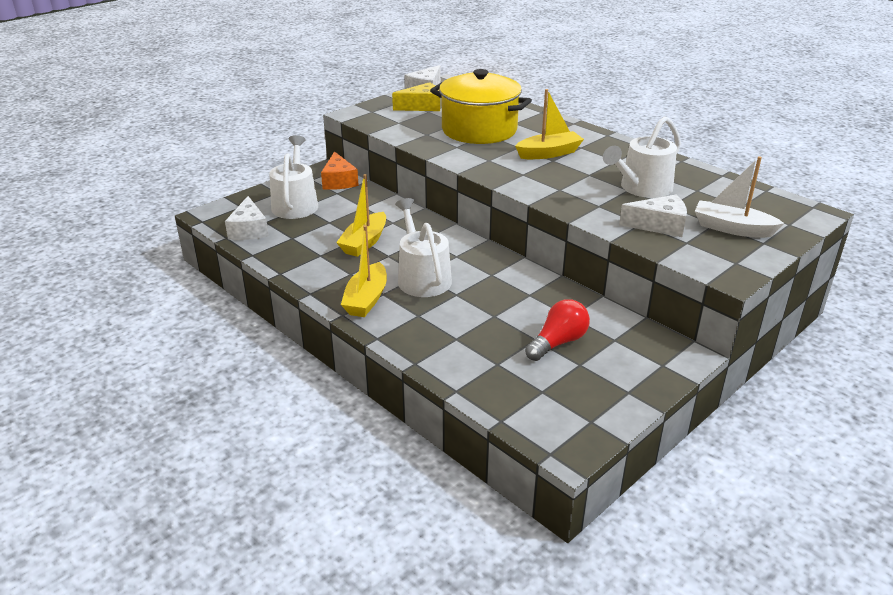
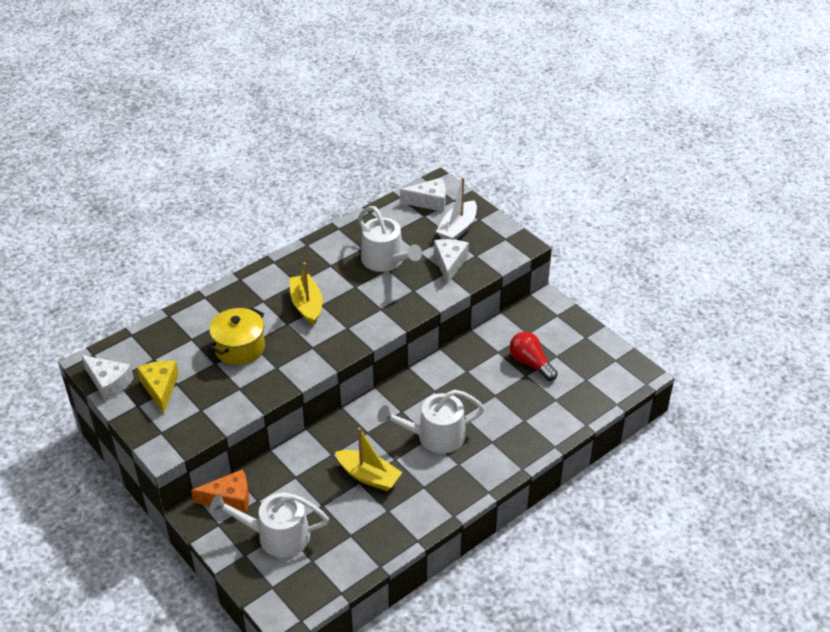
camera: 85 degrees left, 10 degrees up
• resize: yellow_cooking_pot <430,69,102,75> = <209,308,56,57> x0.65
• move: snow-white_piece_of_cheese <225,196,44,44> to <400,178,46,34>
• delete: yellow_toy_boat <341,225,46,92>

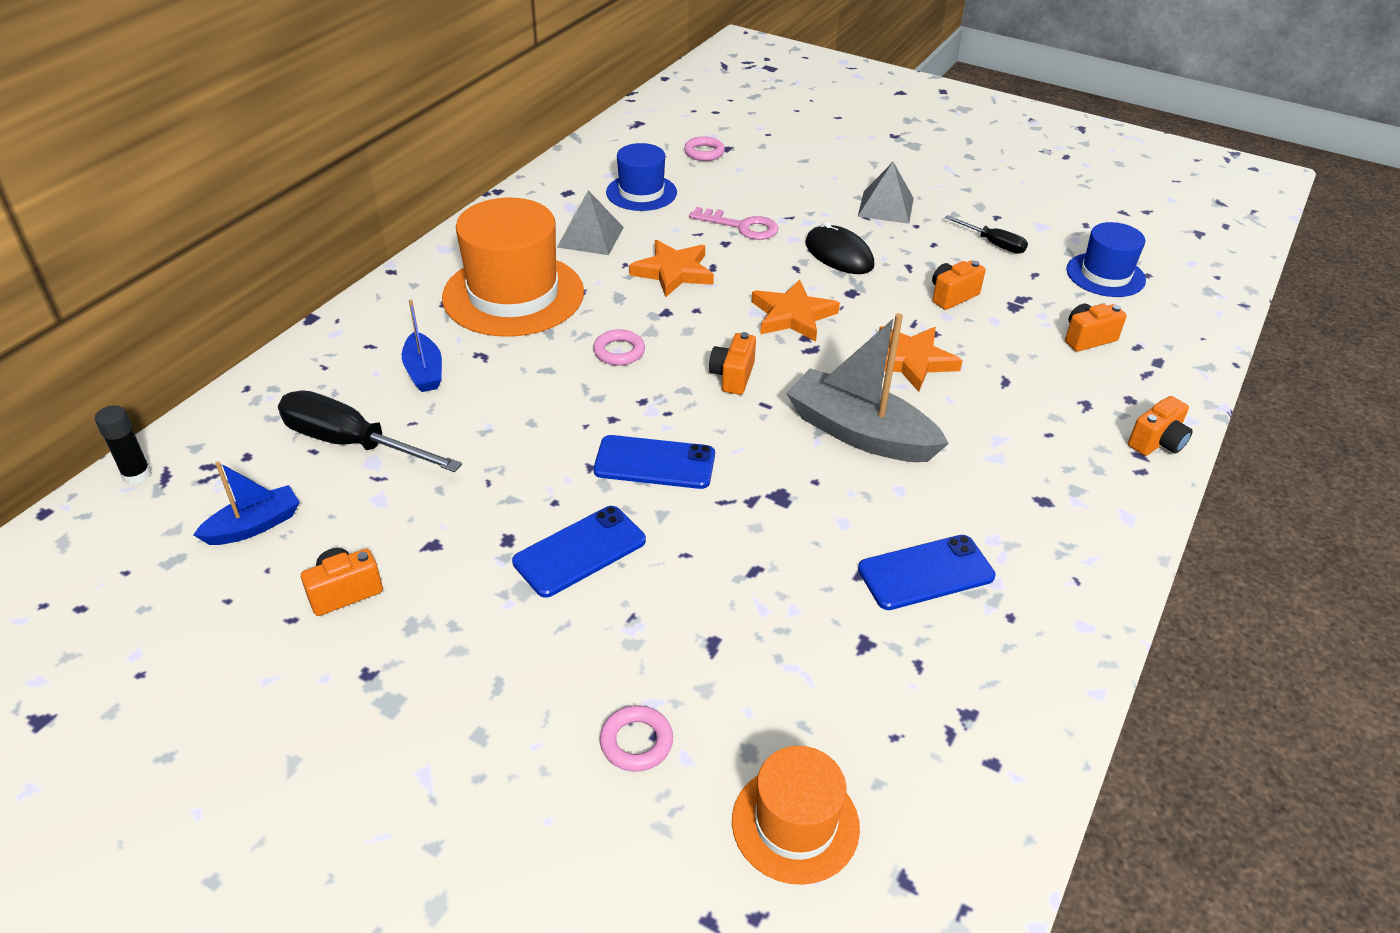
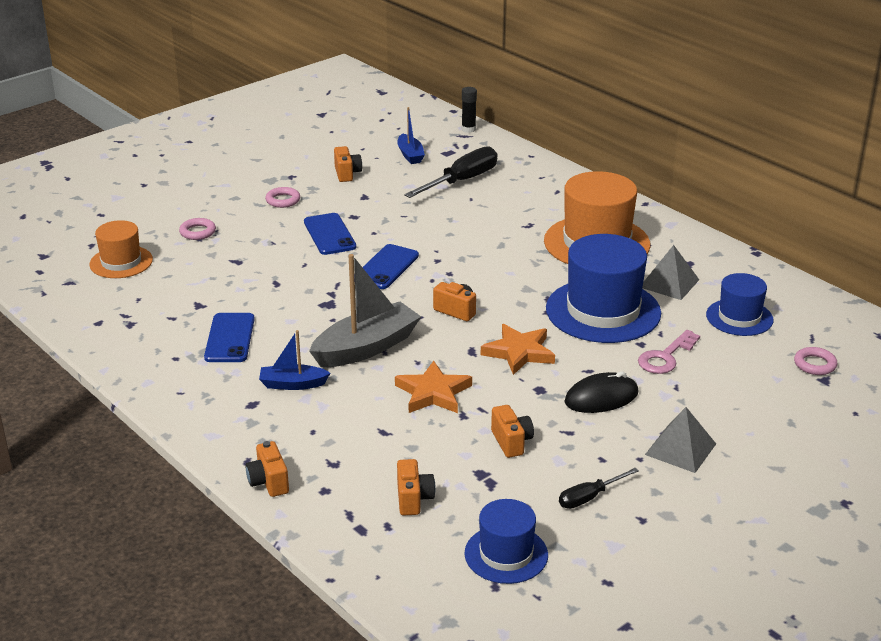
camera: 110 degrees right, 10 degrees down
• replace: orange_star_shape <629,240,85,57> to cobalt_hat <546,234,115,109>
• move: cobalt_toy_boat <402,300,40,92> to <259,330,71,60>
• move: rosy_torus <593,329,52,37> to <265,187,35,21>

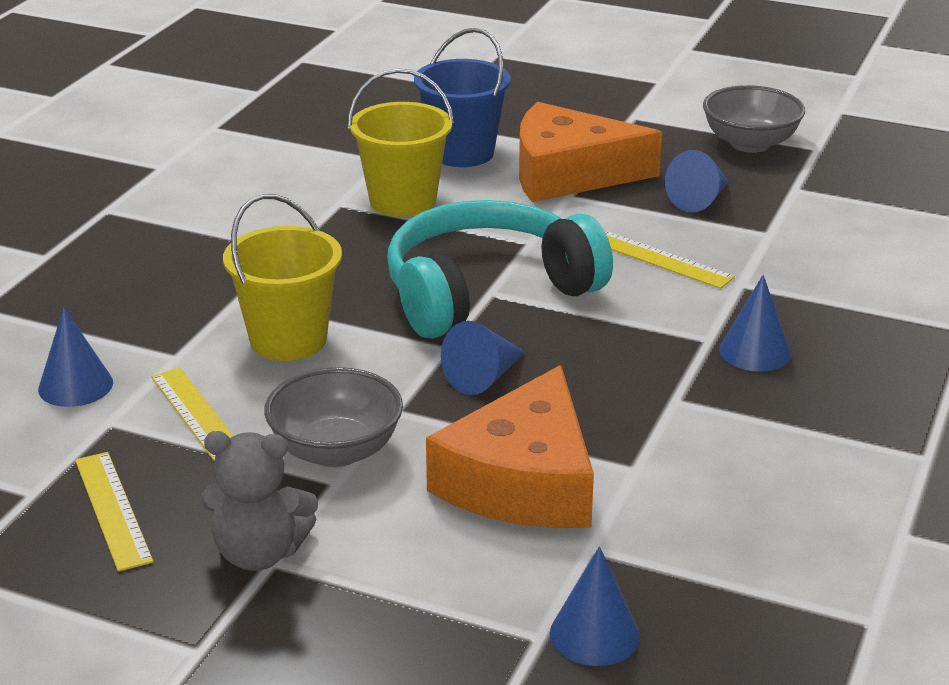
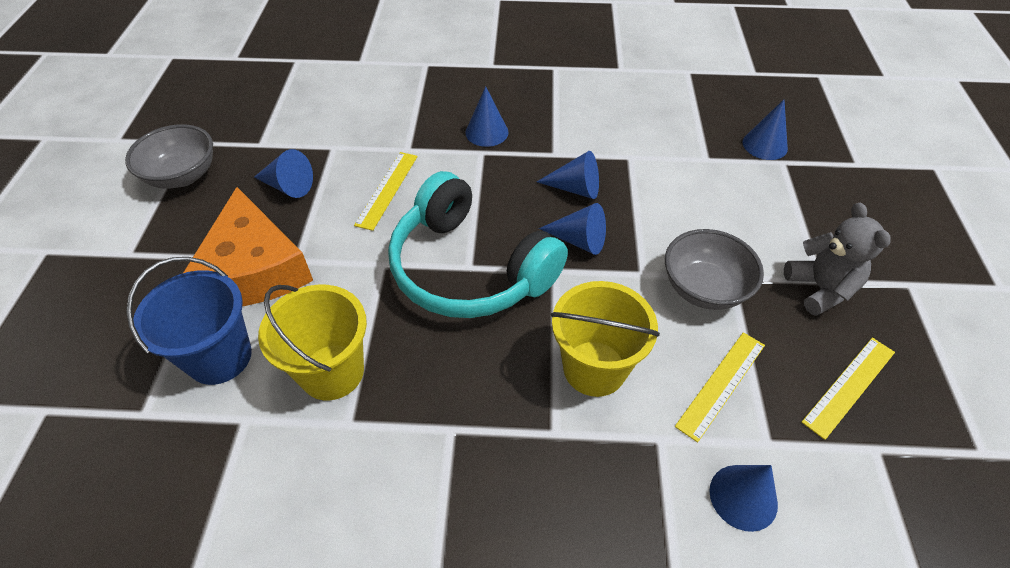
camera: 110 degrees left, 20 degrees up
• delete: orange_piece_of_cheese <426,365,168,163>
• insert: cobalt_cone_shape <537,151,62,48>

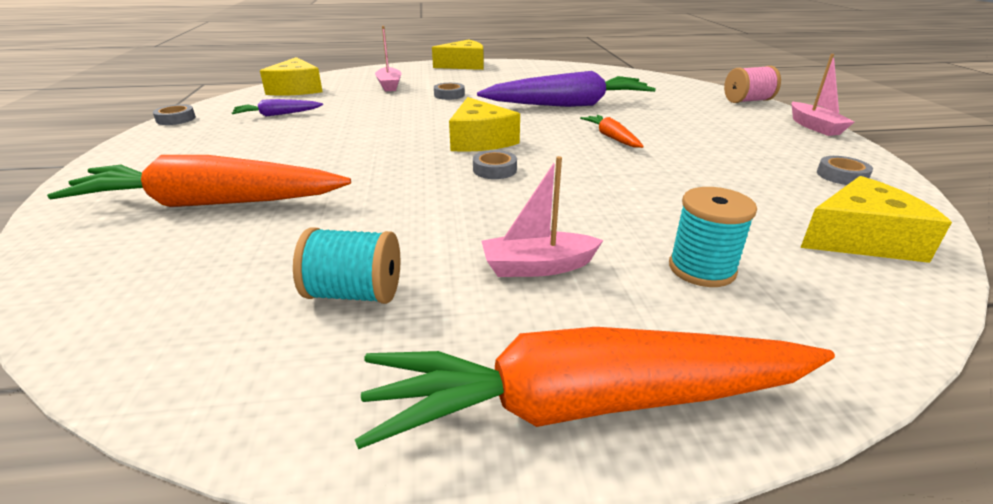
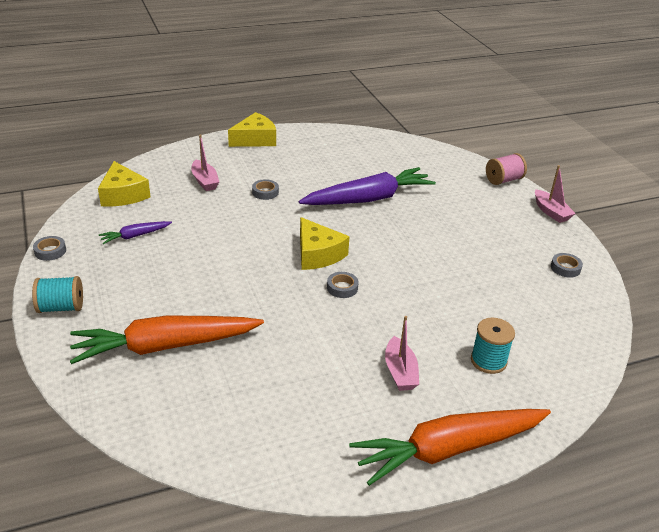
camera: 15 degrees left, 5 degrees up
• delete: orange_carrot <580,115,64,33>
• rotate: rosy_toy_boat <481,156,122,121> = <385,316,34,75> 75 degrees counterclockwise
• delete: yellow_piece_of_cheese <800,176,152,87>
• move: teal_spool <293,227,107,77> to <32,276,51,37>

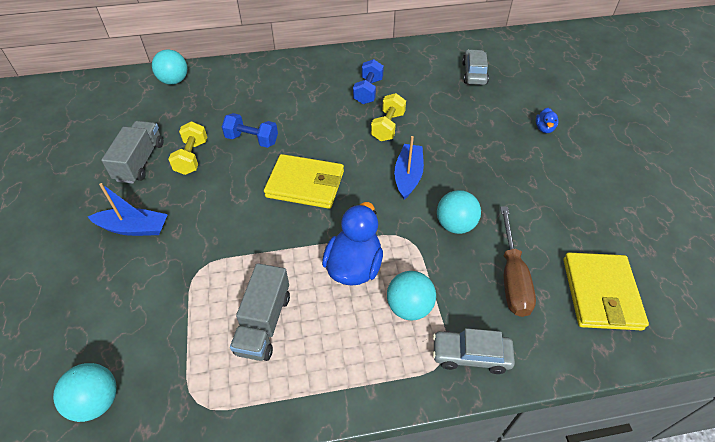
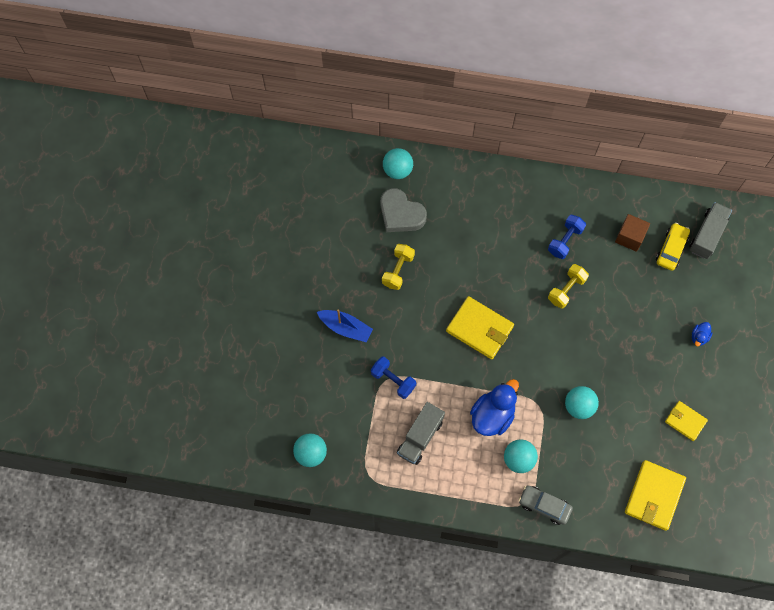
camera: 20 degrees right, 20 degrees up
• recolor: ash-grey_car <462,49,27,36> to yellow_car <656,223,34,48>
• move: cobalt_hand_weight <222,113,56,35> to <371,356,45,43>
• move: ash-grey_toy_truck <101,121,62,63> to <690,202,42,57>
• delete: cobalt_toy_boat <394,136,30,64>
• delete: russet_screwdriver <500,206,36,111>
• insert: ash-grey_heart <381,188,46,44>
• insert: russet_cube <615,214,35,38>
• insert: yellow_card_wallet <665,401,43,40>

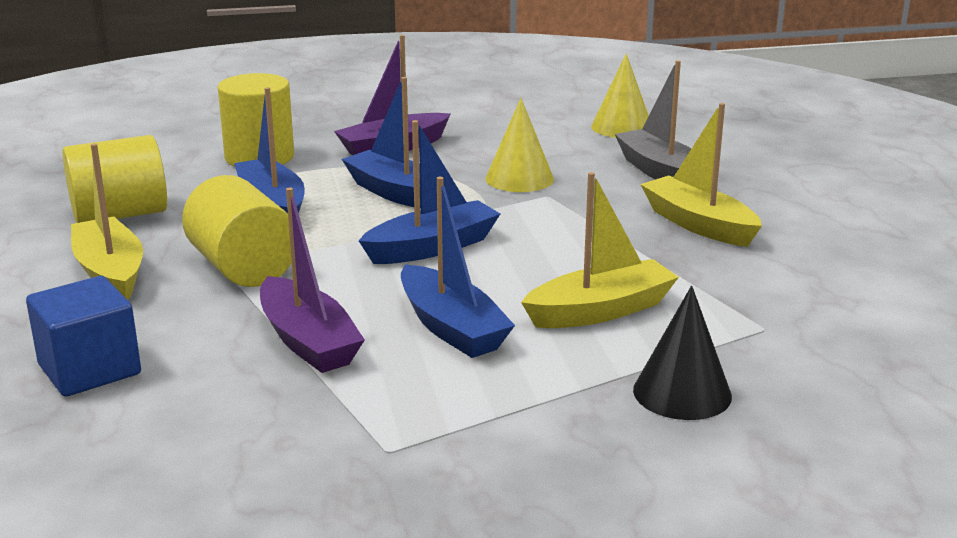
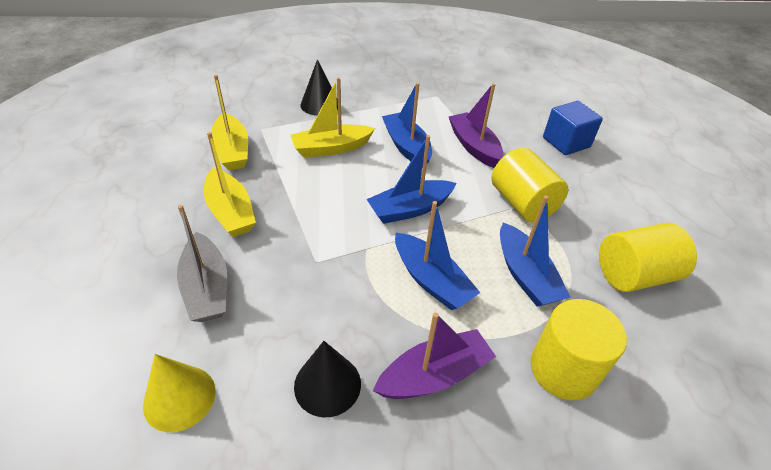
camera: 175 degrees left, 20 degrees up
• delete: yellow_cone_shape <485,98,69,94>
• move: yellow_toy_boat <71,143,72,157> to <211,75,37,95>
• insert: ebony_cone_shape <294,341,67,76>

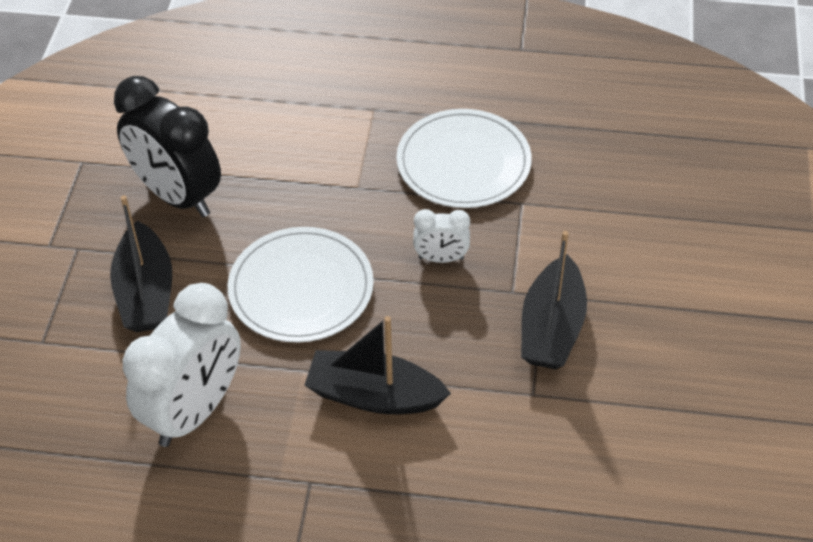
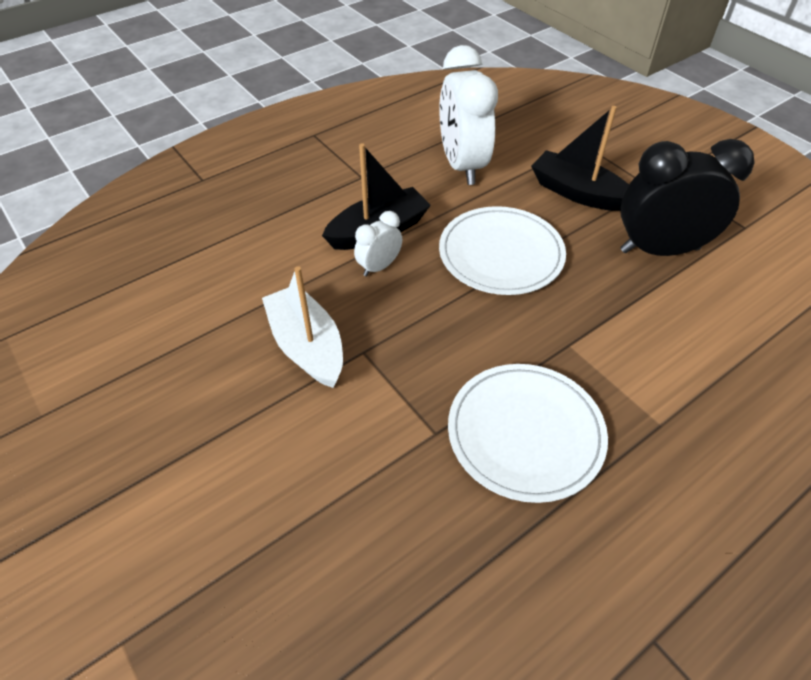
camera: 135 degrees right, 0 degrees up
• move: snow-white_clock <413,209,57,54> to <354,211,48,65>
• recolor: ebony_toy_boat <521,231,66,139> to snow-white_toy_boat <262,266,81,122>

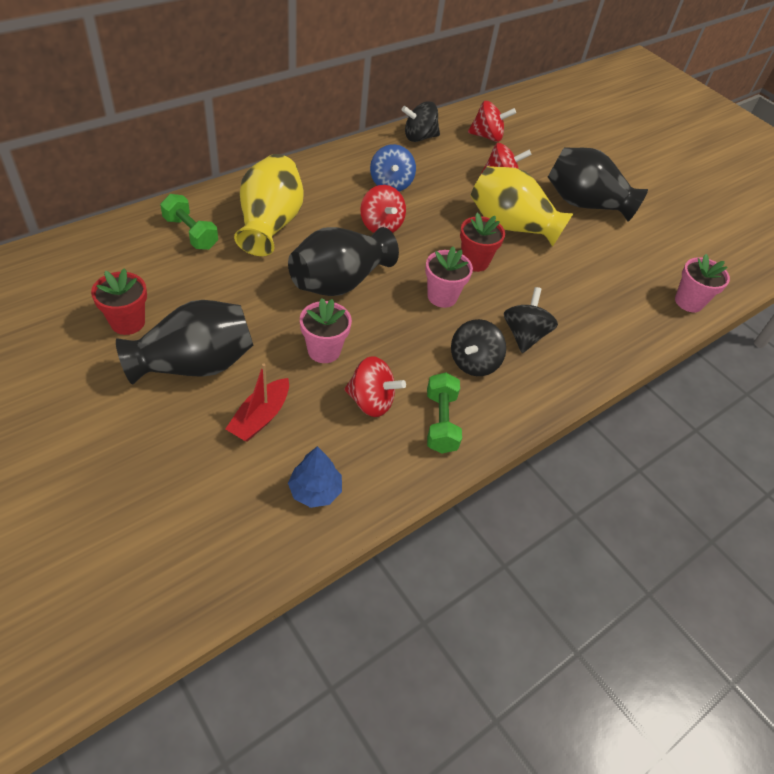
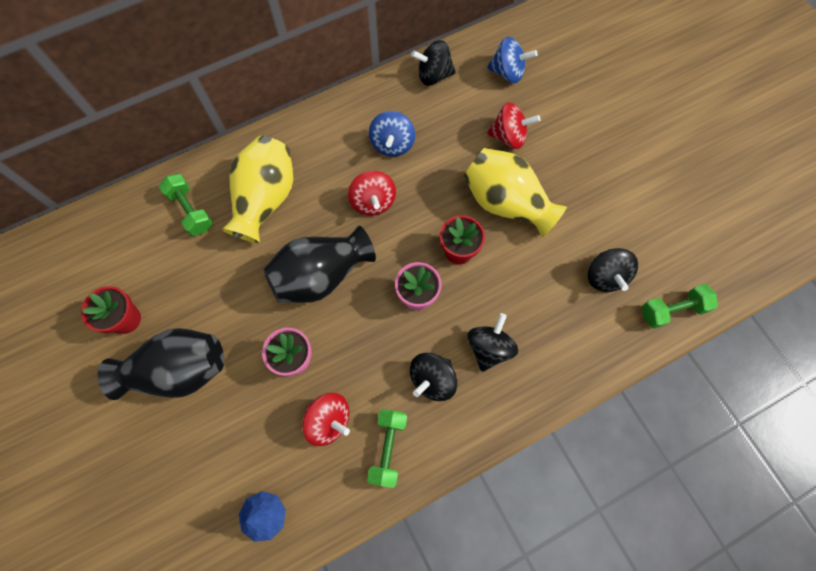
camera: 15 degrees right, 20 degrees up
• recolor: crimson_spinning_top <468,101,48,41> to cobalt_spinning_top <487,37,51,46>
• delete: ebony_vase <548,147,100,75>
• replace: rosy_potted_plant <675,254,55,58> to leaf-green_hand_weight <642,284,76,45>
• delete: crimson_toy_boat <225,363,64,79>
• insert: ebony_spinning_top <588,248,50,44>

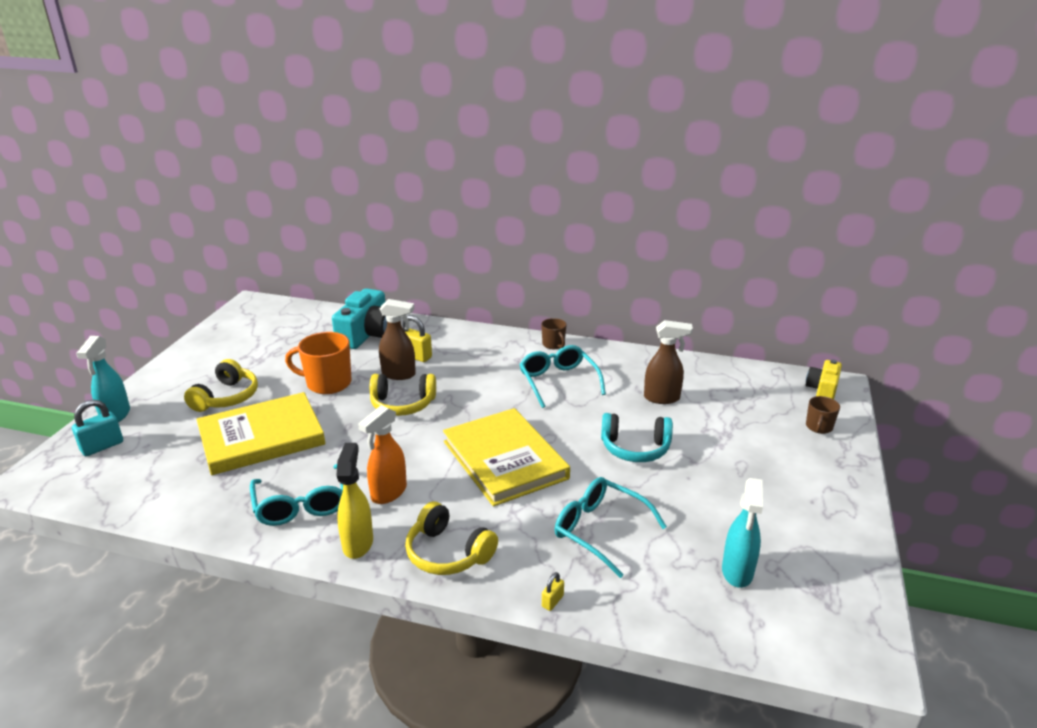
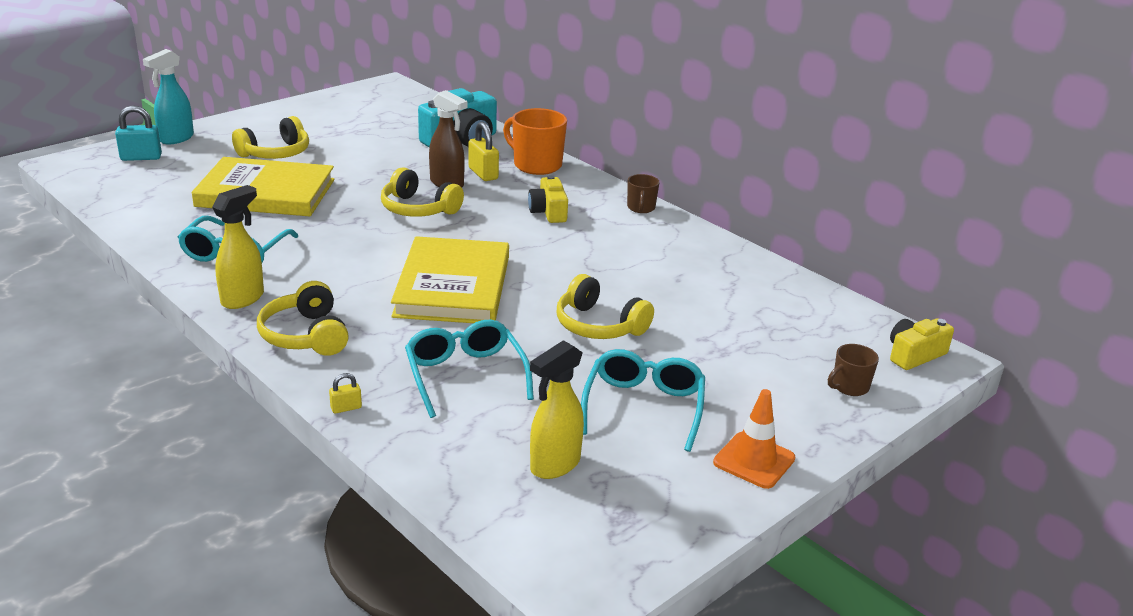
camera: 30 degrees right, 0 degrees up
• delete: russet_sprayer <644,320,49,84>
• move: orange_mug <285,332,67,62> to <503,108,64,67>
• move: teal_glasses <519,345,87,63> to <581,349,124,103>
• delete: orange_sprayer <358,405,49,99>
• recolor: teal_headset <601,413,72,49> to yellow_headset <557,274,97,65>
• recolor: teal_sprayer <722,478,41,110> to yellow_sprayer <530,340,54,139>
• insert: yellow_camera <528,175,40,48>
• insert: orange_traffic_cone <713,389,82,100>

